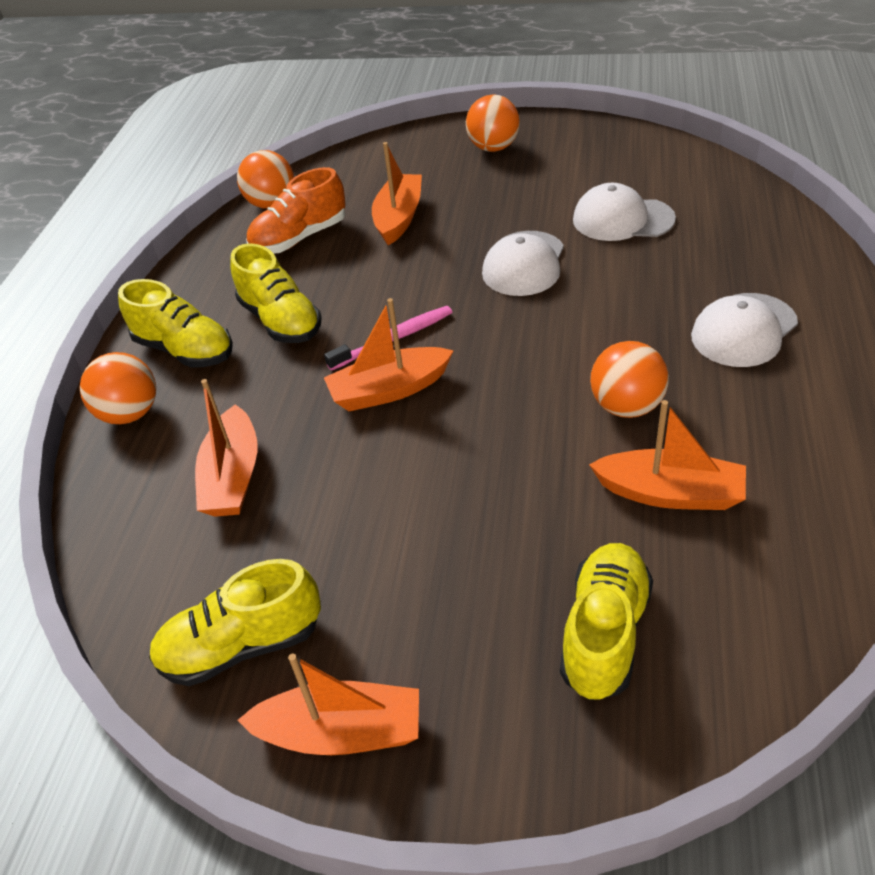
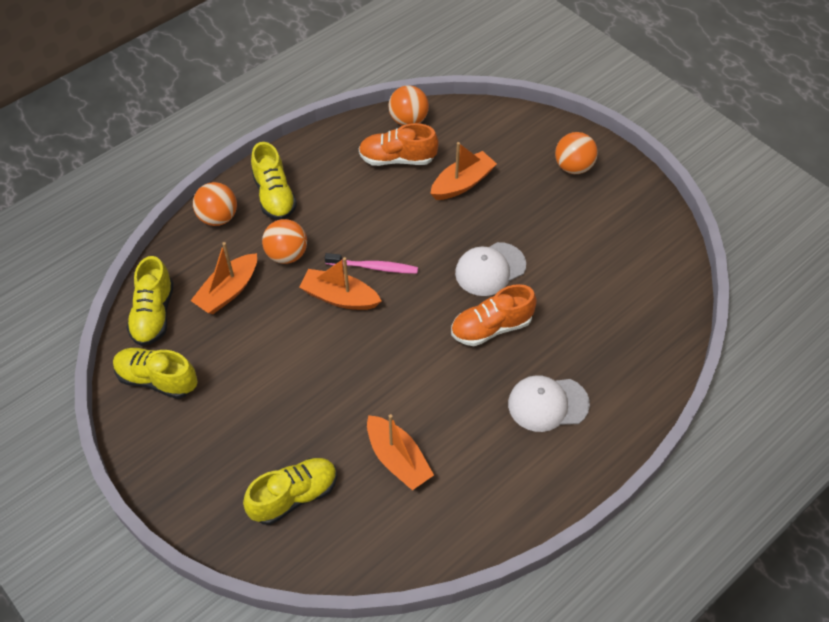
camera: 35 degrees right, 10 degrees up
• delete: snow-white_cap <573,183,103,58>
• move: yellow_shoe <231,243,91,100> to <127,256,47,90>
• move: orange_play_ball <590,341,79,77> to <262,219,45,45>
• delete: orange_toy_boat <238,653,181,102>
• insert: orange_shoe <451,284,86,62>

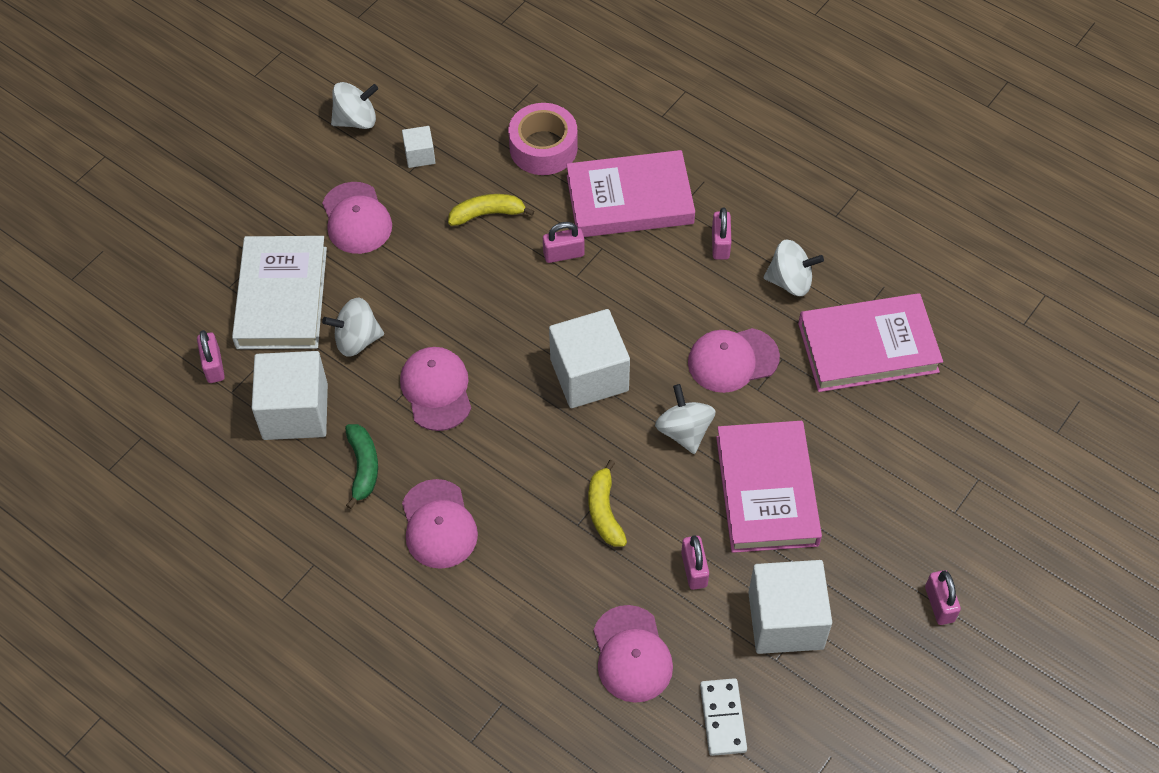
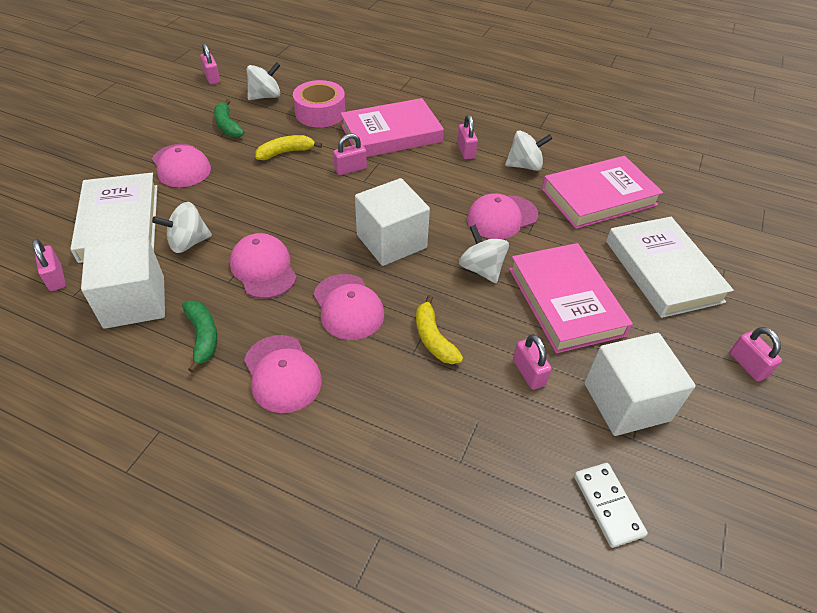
camera: 15 degrees left, 10 degrees down
• move: snow-white_spinning_top <331,82,47,47> to <247,62,33,38>
• replace: snow-white_cube <402,126,34,42> to leaf-green_banana_fruit <214,99,30,38>
• move: rosy_cap <593,605,80,98> to <313,274,71,66>
• insert: rosy_small_lock <200,43,20,42>
• insert: snow-white_hardback <606,217,128,101>

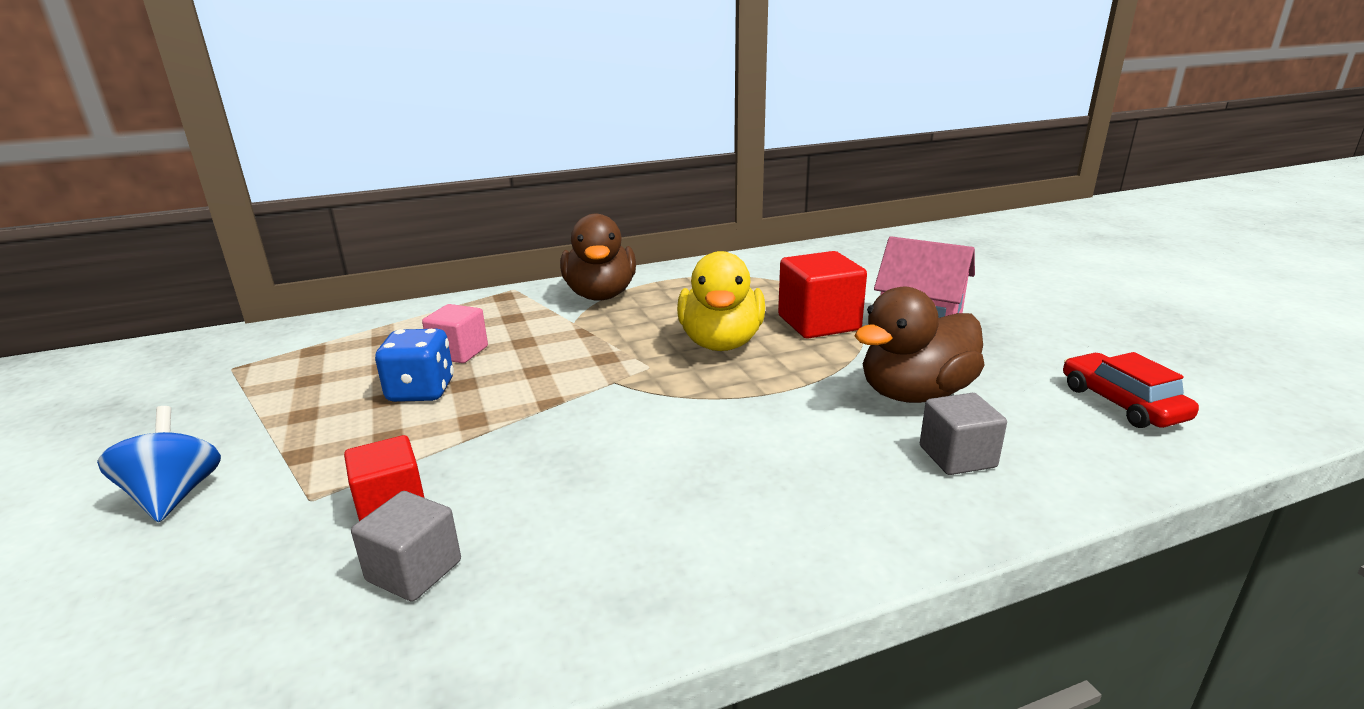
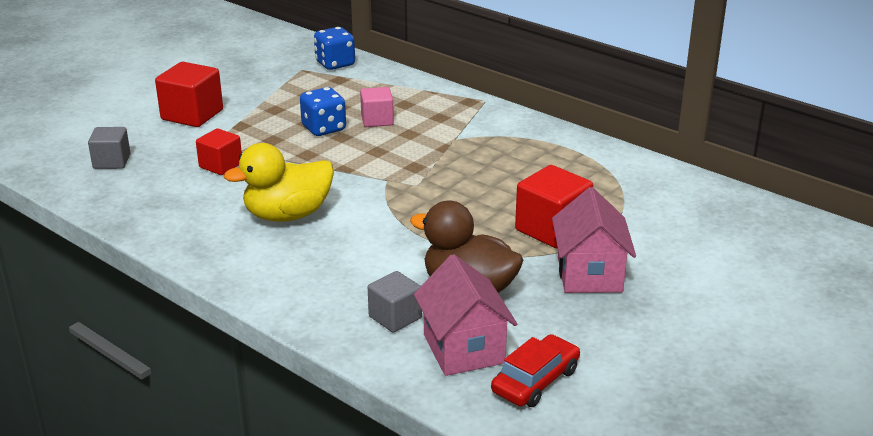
camera: 60 degrees right, 5 degrees up
• delete: russet_rubber_duck <560,214,76,87>
• move: yellow_rubber_duck <677,251,88,100> to <224,143,110,79>
• replace: cobalt_spinning_top <97,406,124,116> to crimson_cube <155,62,68,65>
• move: ash-grey_cube <351,491,110,111> to <88,127,42,42>
• insert: cobalt_game_die <314,27,41,43>
• insert: rosy_toy_house <414,254,103,122>

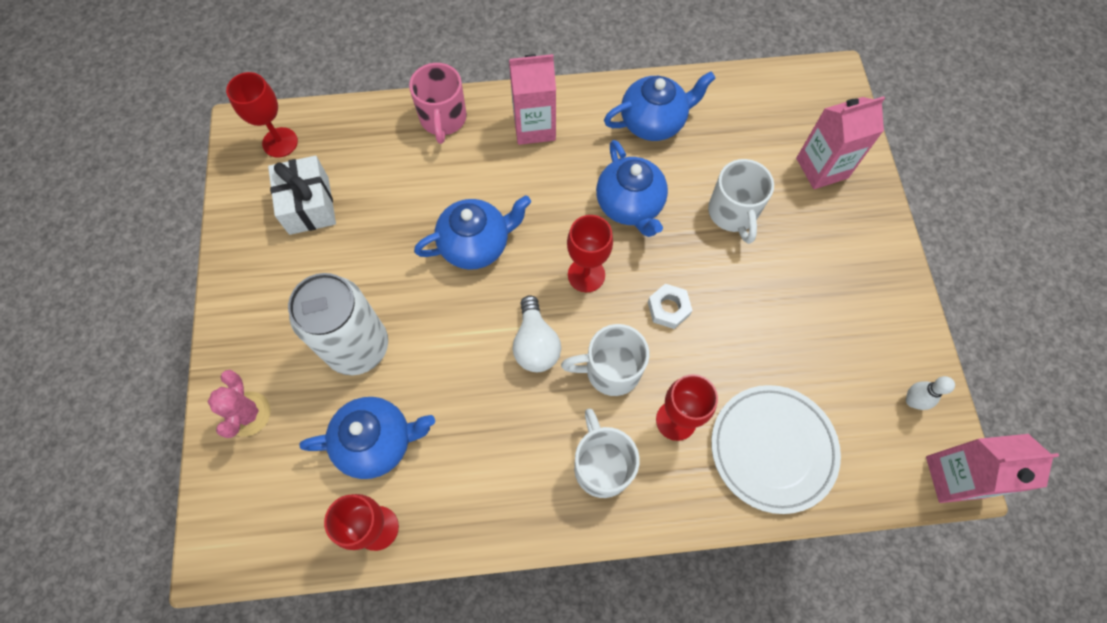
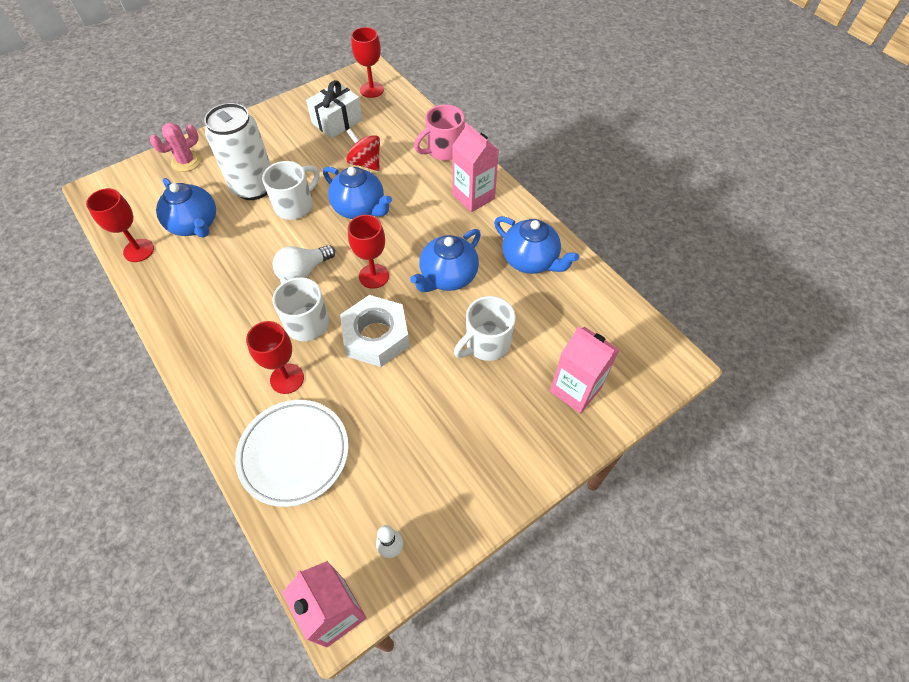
camera: 60 degrees right, 10 degrees down
• resize: snow-white_nut <648,284,45,45> = <340,295,70,72> x1.93
• move: snow-white_mug <574,409,66,89> to <262,161,57,59>
• insert: crimson_spinning_top <346,129,34,42>

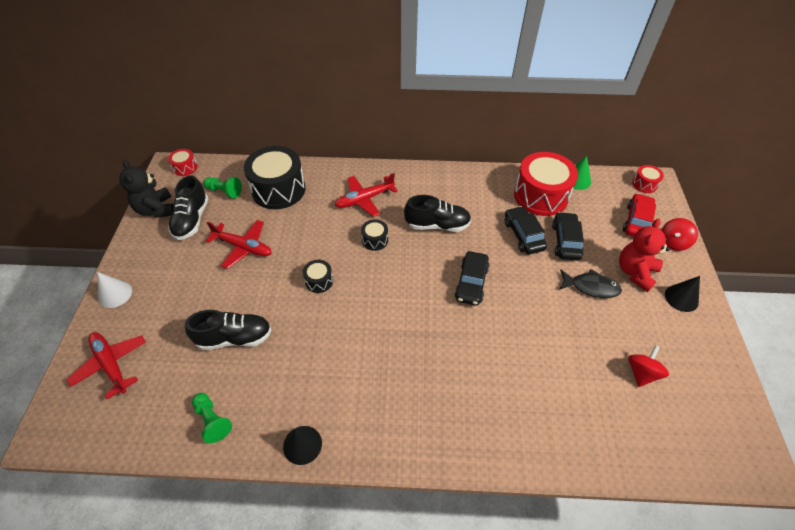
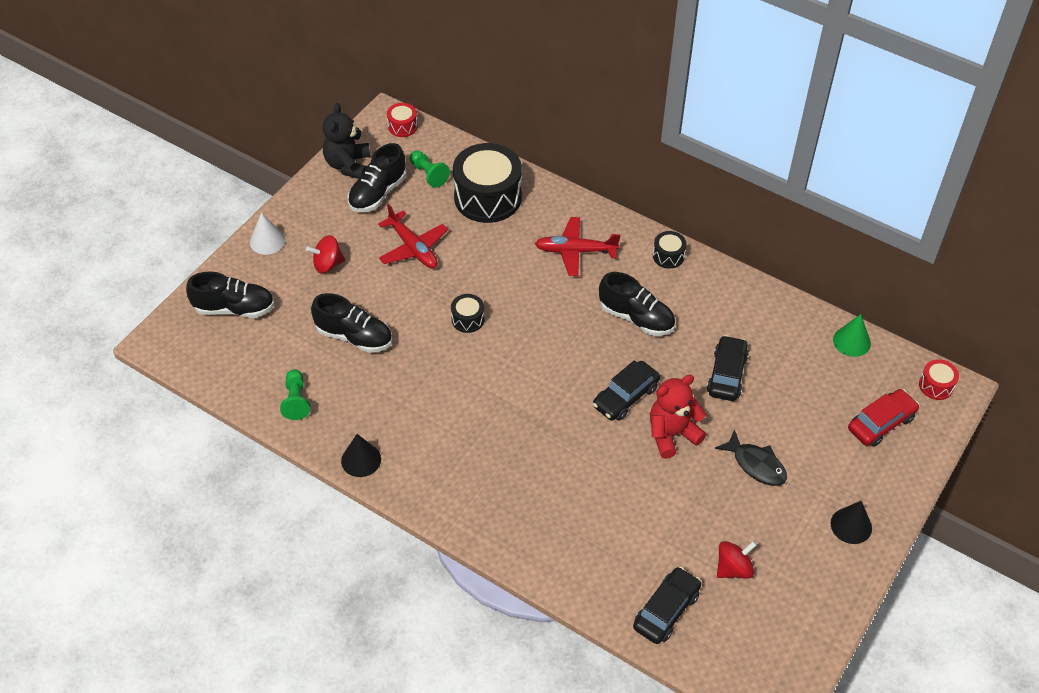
camera: 30 degrees right, 0 degrees up
• delete: crimson_toy_drum <514,152,64,64>
• move: ebony_car <552,212,32,49> to <633,567,68,77>
• move: crimson_spinning_top <661,218,37,33> to <306,235,39,38>
• move: ebony_toy_drum <361,219,27,32> to <653,231,33,37>
• move: crimson_teddy_bear <619,219,51,73> to <650,375,56,84>
• replace: crimson_toy_plane <67,332,79,67> to ebony_shoe <186,272,88,46>

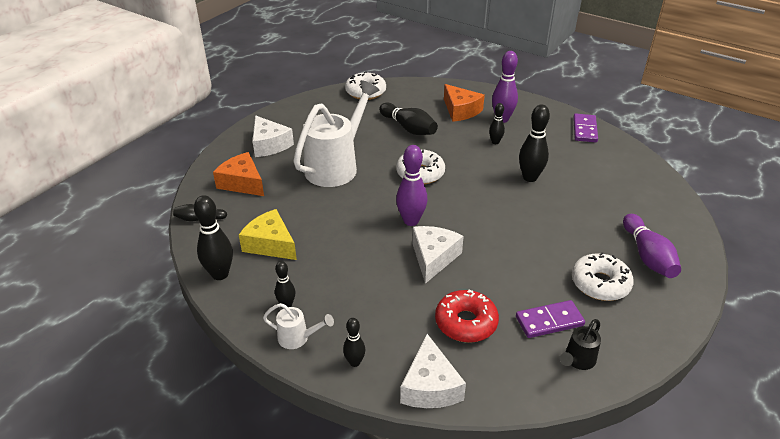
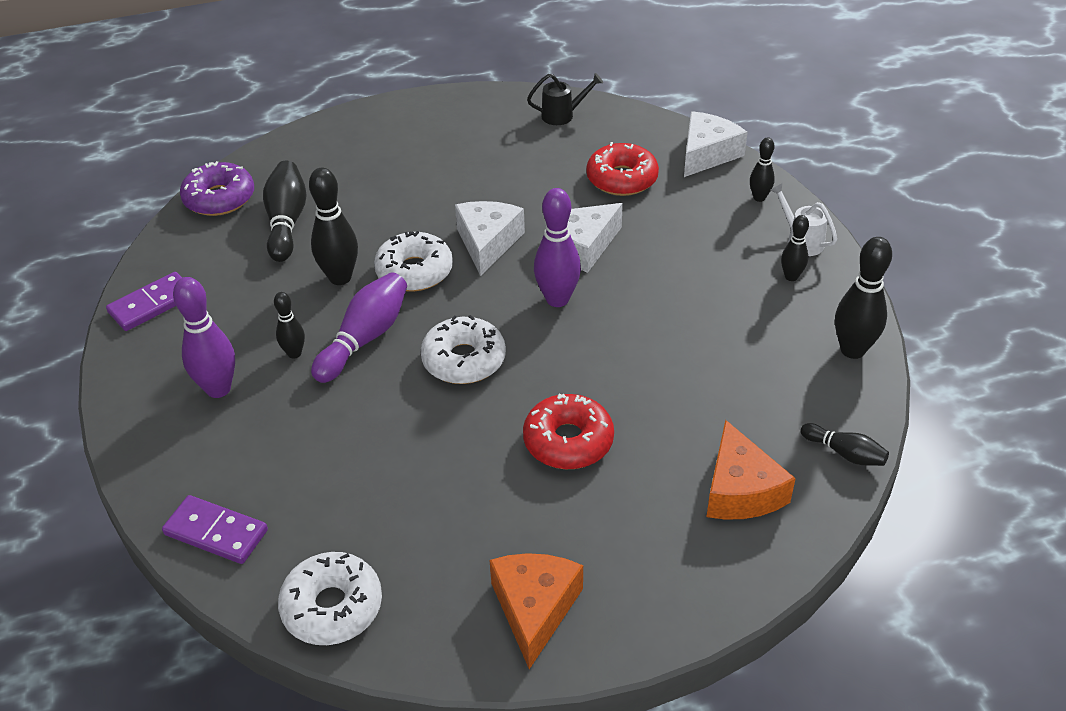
camera: 140 degrees left, 5 degrees up
• replace: snow-white_watering_pot <293,80,86,107> to crimson_doughnut <523,394,91,75>
• move: orange_piece_of_cheese <444,84,41,38> to <489,553,94,116>
• move: ebony_bowling_pin <379,103,59,32> to <263,160,44,102>
• move: snow-white_piece_of_cheese <253,115,41,42> to <455,201,70,75>
• delete: yellow_piece_of_cheese <239,209,58,51>
• move: royal_purple_bowling_pin <623,214,58,64> to <311,272,96,111>
• move: snow-white_doughnut <572,252,62,49> to <374,231,79,60>
• move: royal_purple_domino <516,300,69,38> to <162,495,106,69>
• insert: royal_purple_doughnut <180,161,74,55>

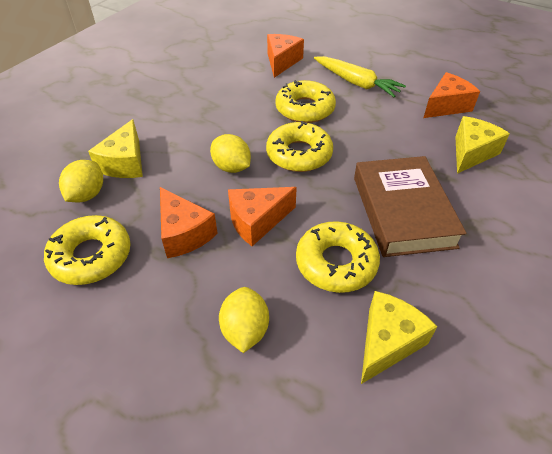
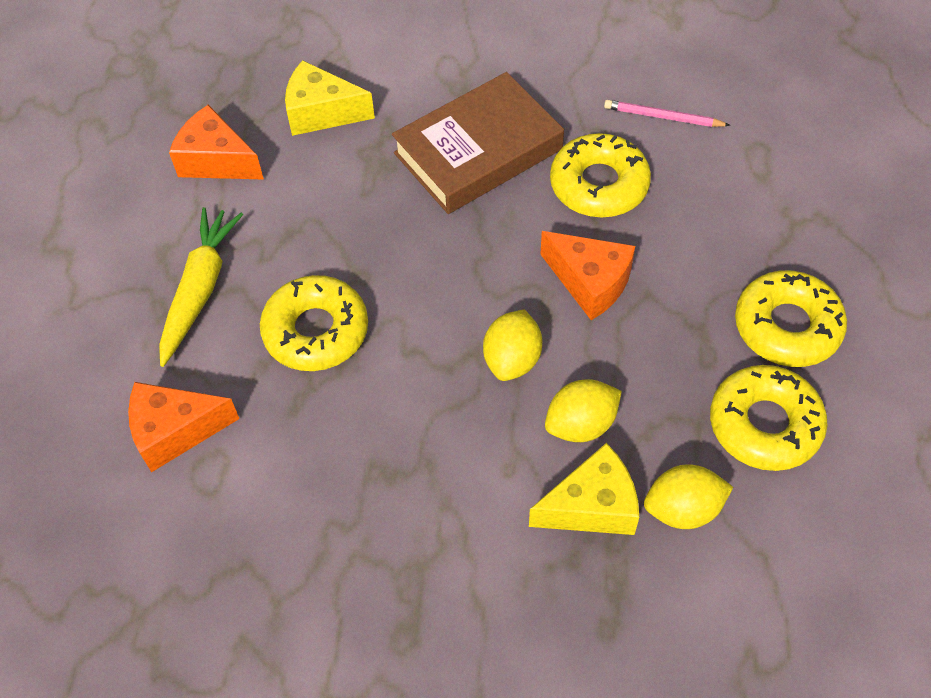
camera: 115 degrees left, 10 degrees up
• move: yellow_doughnut <266,121,67,51> to <735,270,112,97>
• delete: orange_piece_of_cheese <160,187,58,71>
• move: yellow_lemon <219,287,50,66> to <545,380,77,62>
• replace: yellow_piece_of_cheese <361,291,76,93> to rosy_wooden_pencil <604,100,126,27>

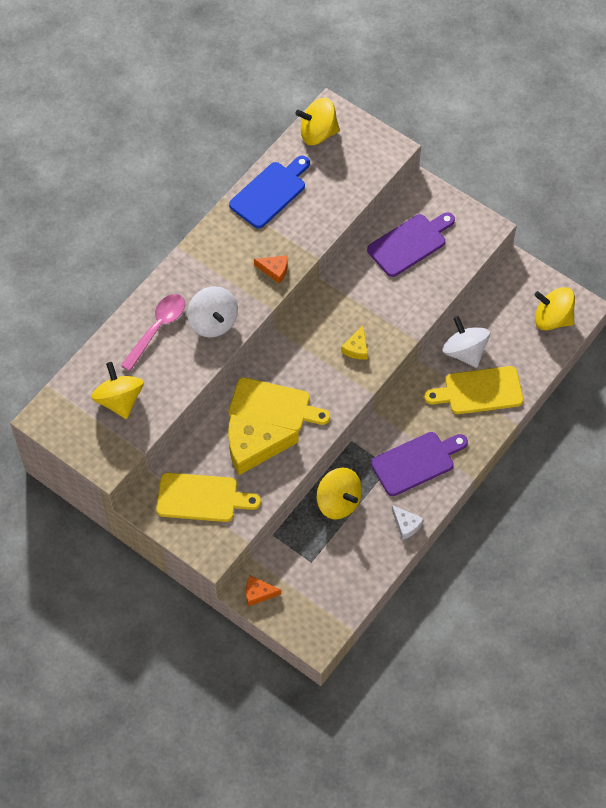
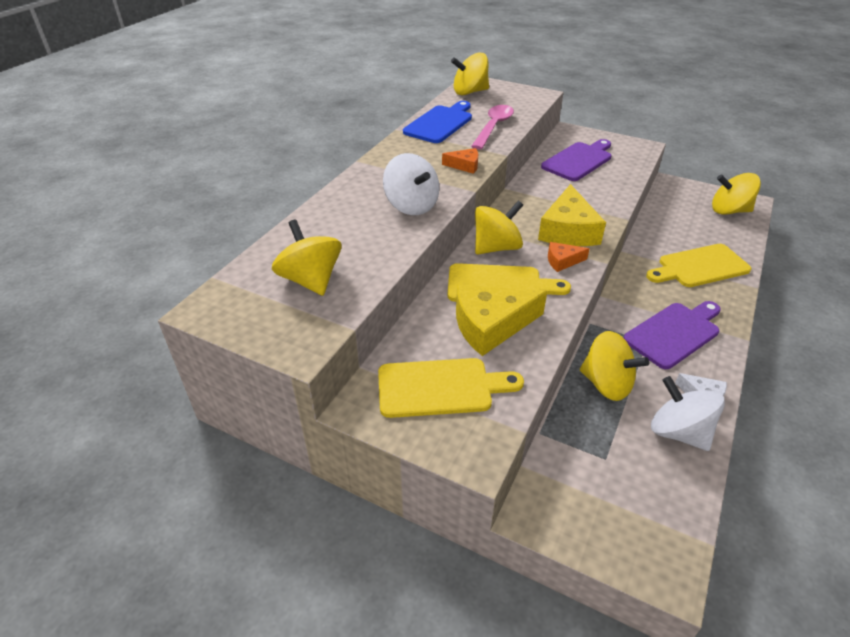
camera: 10 degrees left, 20 degrees down
• move: rosy_spoon <120,294,65,77> to <471,105,43,45>
• move: snow-white_spinning_top <442,316,48,52> to <651,376,74,75>
• resize: yellow_piece_of_cheese <341,326,27,34> = <538,184,68,62> x2.01
• move: orange_piece_of_cheese <246,575,35,31> to <548,242,42,30>
• insert: yellow_spinning_top <475,201,48,53>

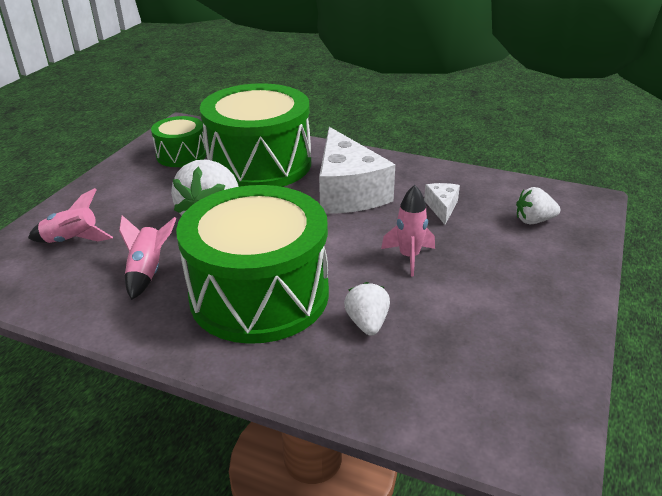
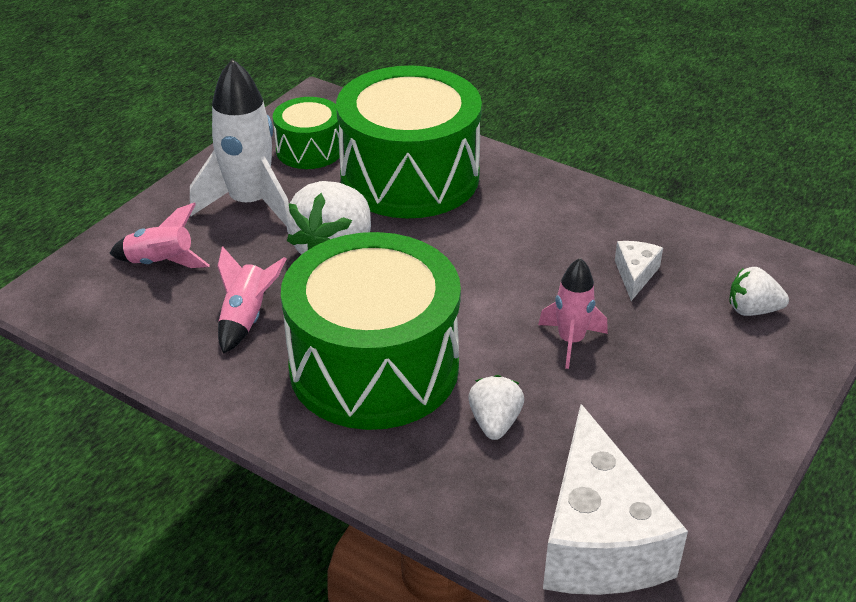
camera: 10 degrees right, 5 degrees up
• move: snow-white_piece_of_cheese <319,127,76,87> to <543,404,145,191>
• insert: snow-white_rocket <190,59,99,167>

